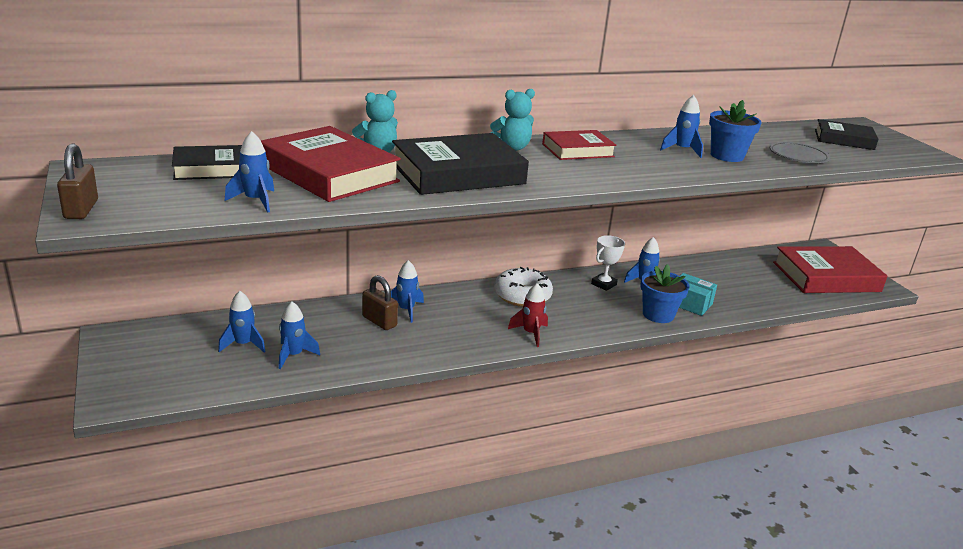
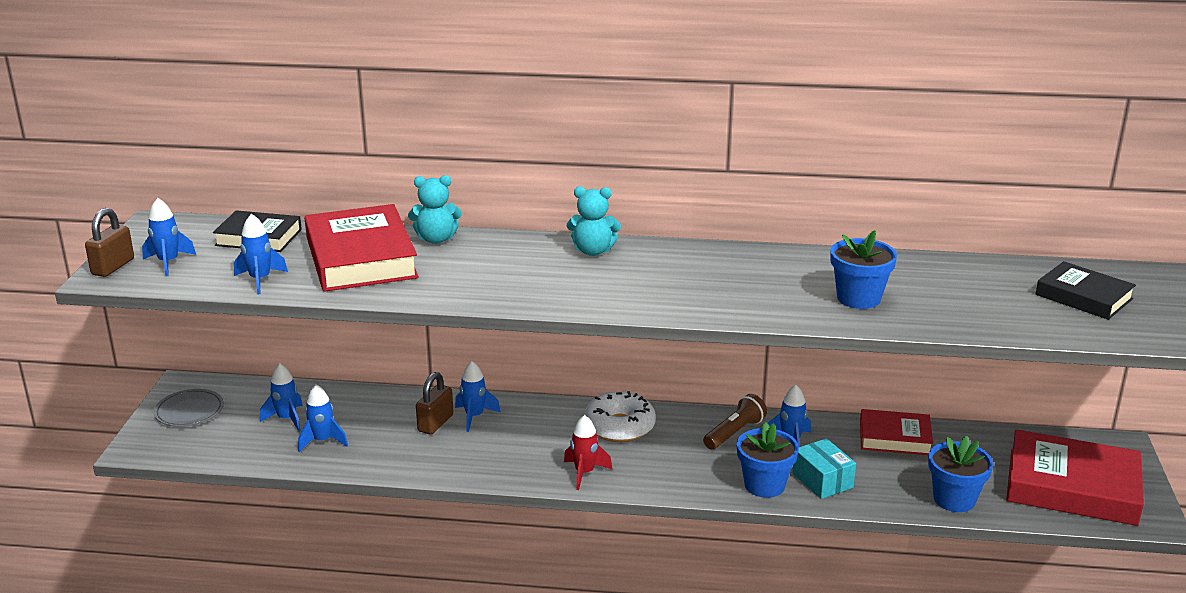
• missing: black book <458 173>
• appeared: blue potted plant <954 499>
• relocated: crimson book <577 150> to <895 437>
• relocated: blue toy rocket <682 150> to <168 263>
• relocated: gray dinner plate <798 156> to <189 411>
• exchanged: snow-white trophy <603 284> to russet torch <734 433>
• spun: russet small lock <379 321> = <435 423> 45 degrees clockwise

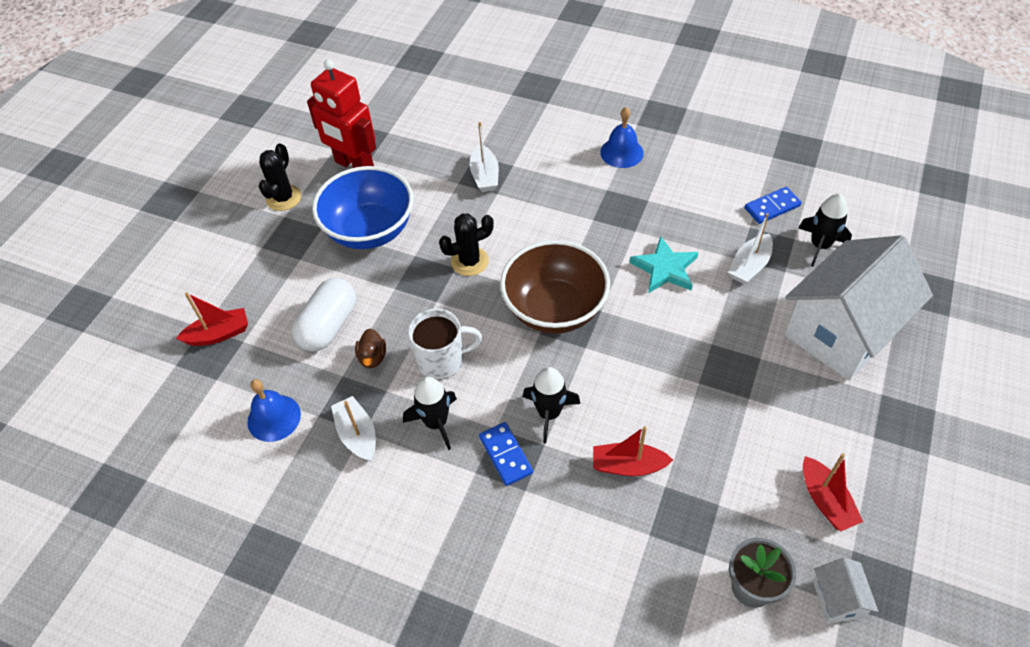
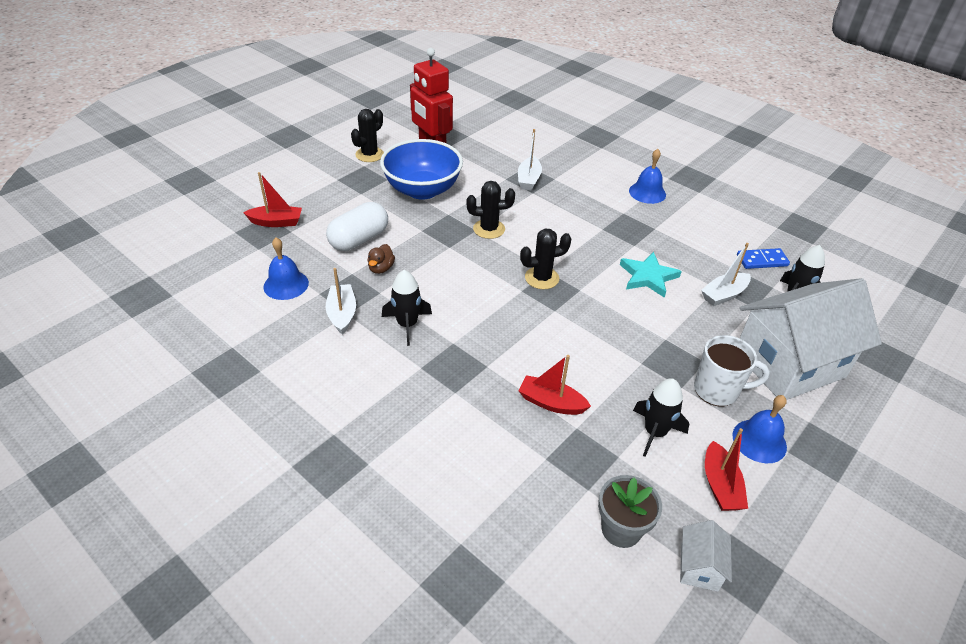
• missing: blue domino <506 455>
• appeared: blue hand bell <759 441>
• relocated: snow-white coffee mug <442 361> to <717 390>
• relocated: black toy rocket <549 413> to <654 432>
• exchanged: russet bowl <554 309> to black prickly plant <542 278>

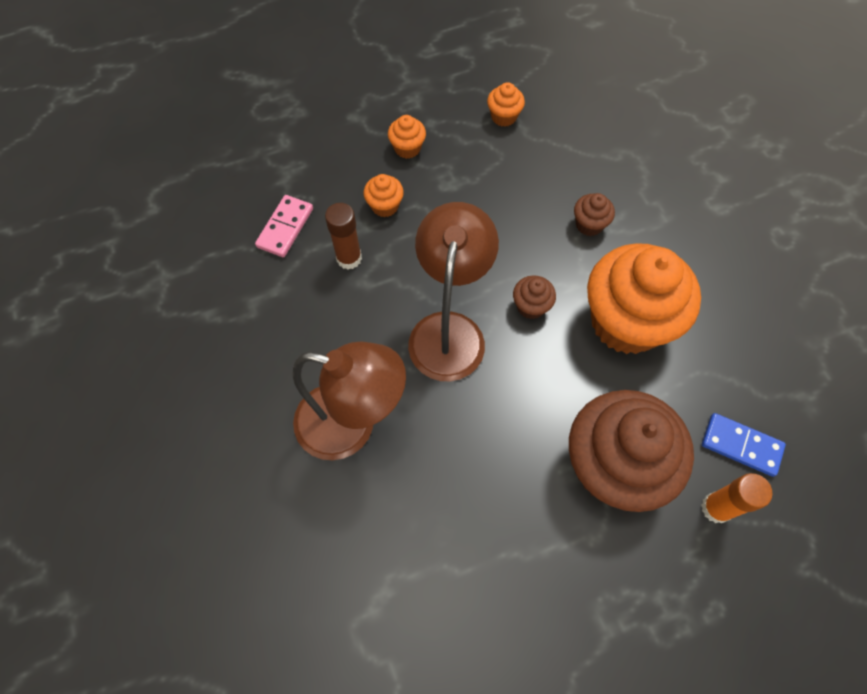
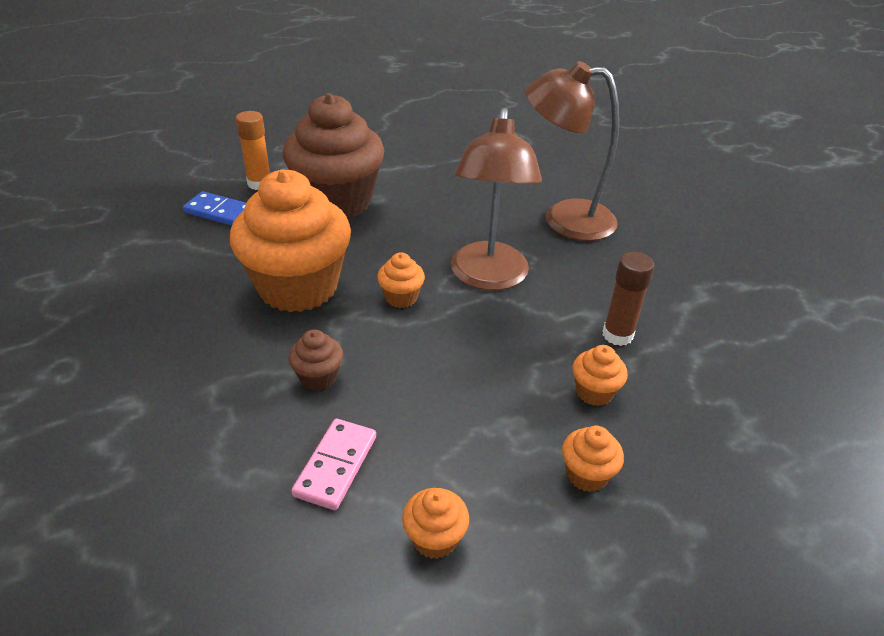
• relocated: rose-pink domino <285 228> to <335 465>
• colour: russet muffin <531 306> to bright orange muffin <401 297>

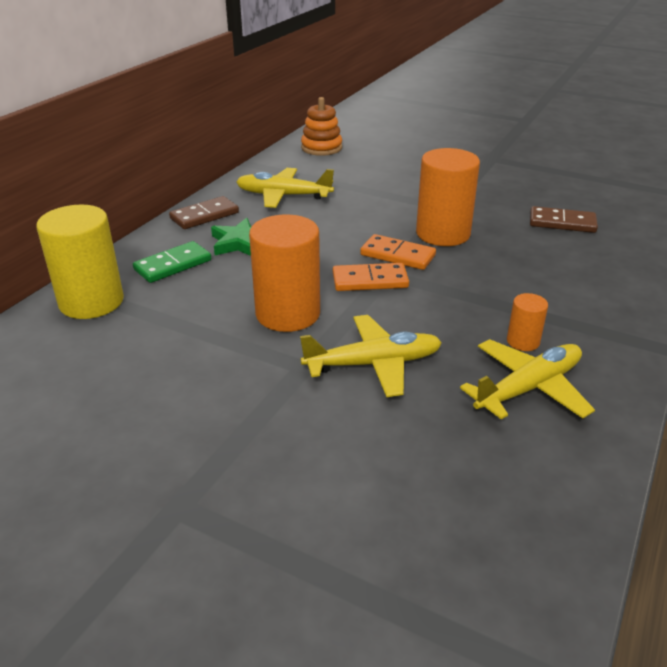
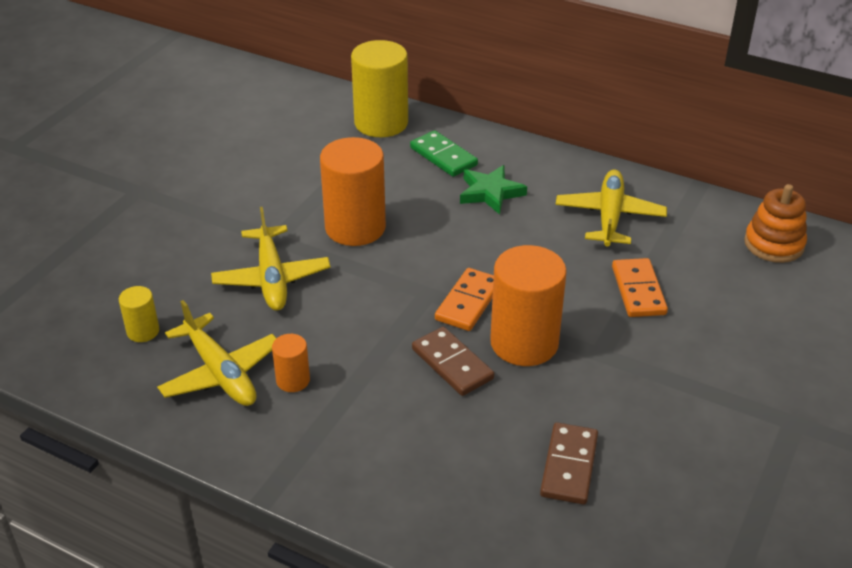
• appeared: golden cylinder shape <143 331>
• relocated: russet domino <204 215> to <452 364>
• relocated: bright orange domino <370 280> to <638 290>

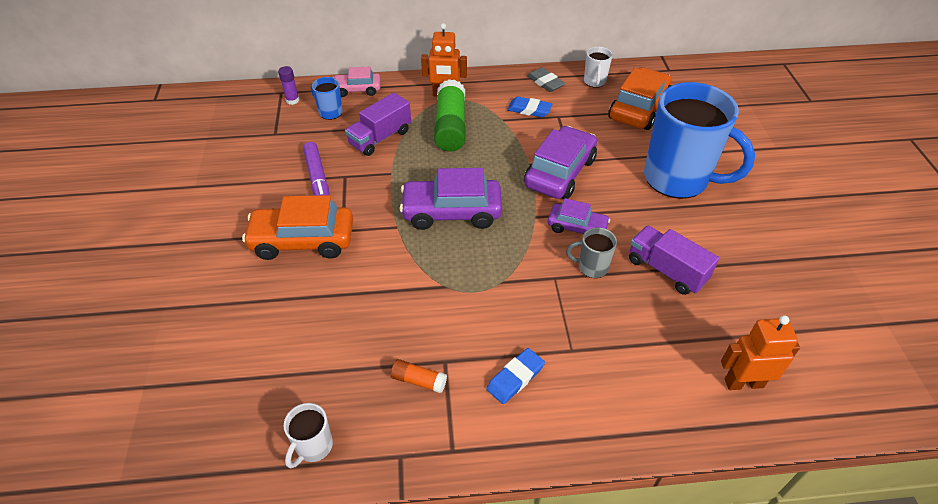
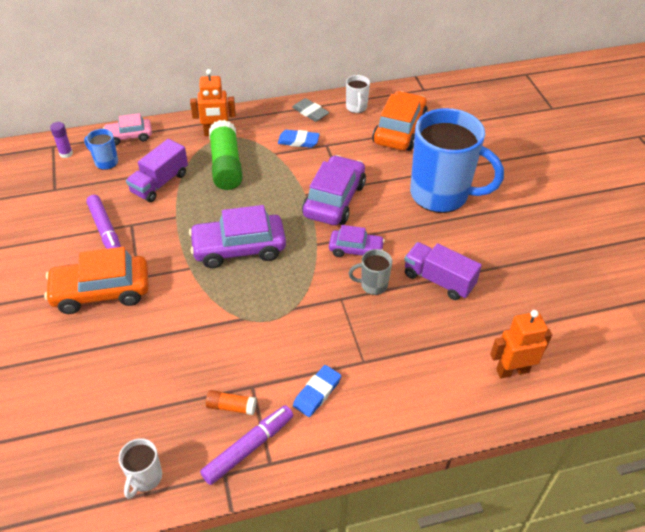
• appeared: royal purple marker pen <248 448>

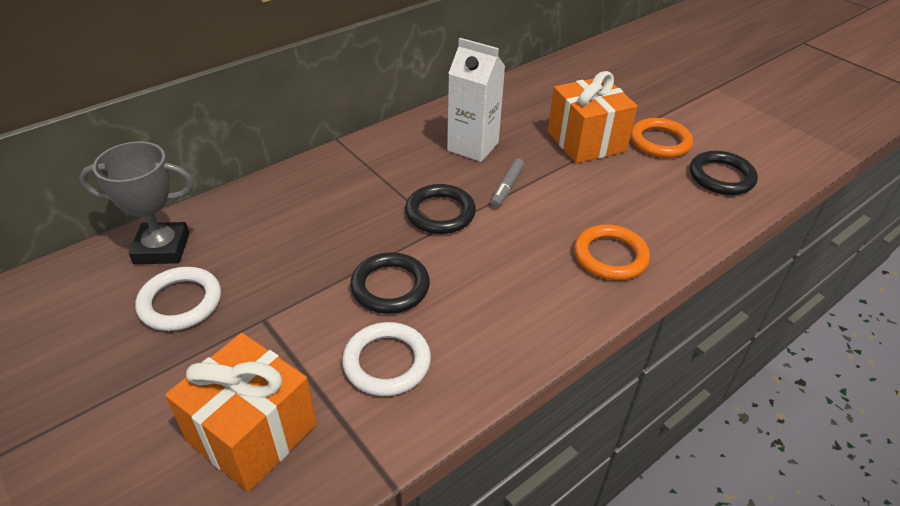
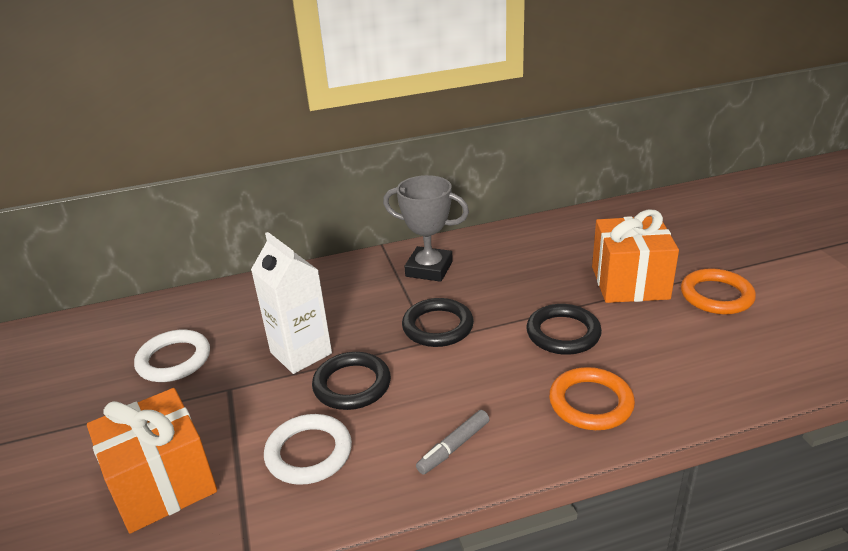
• relocated: gray trophy <162 248> to <429 269>
• relocated: snow-white milk carton <473 146> to <301 353>
• relocated: gray marker pen <507 187> to <454 447>
• relocated: black hoop <721 177> to <563 333>

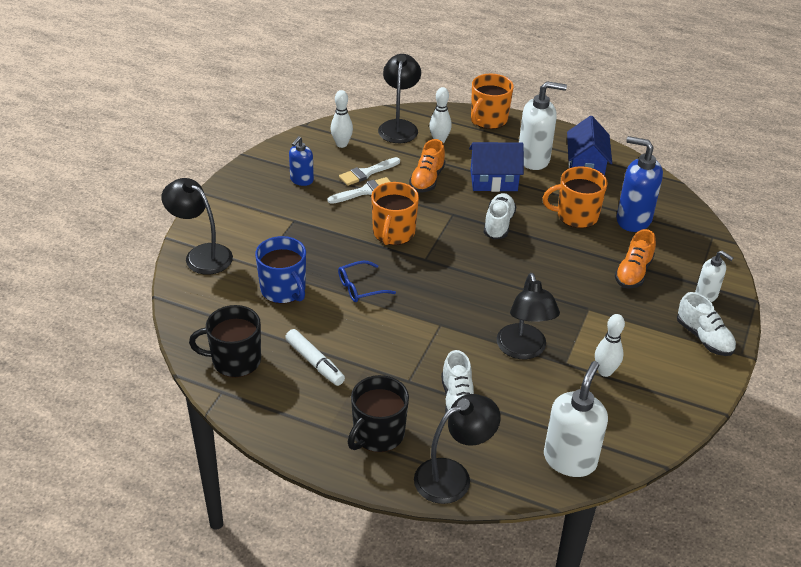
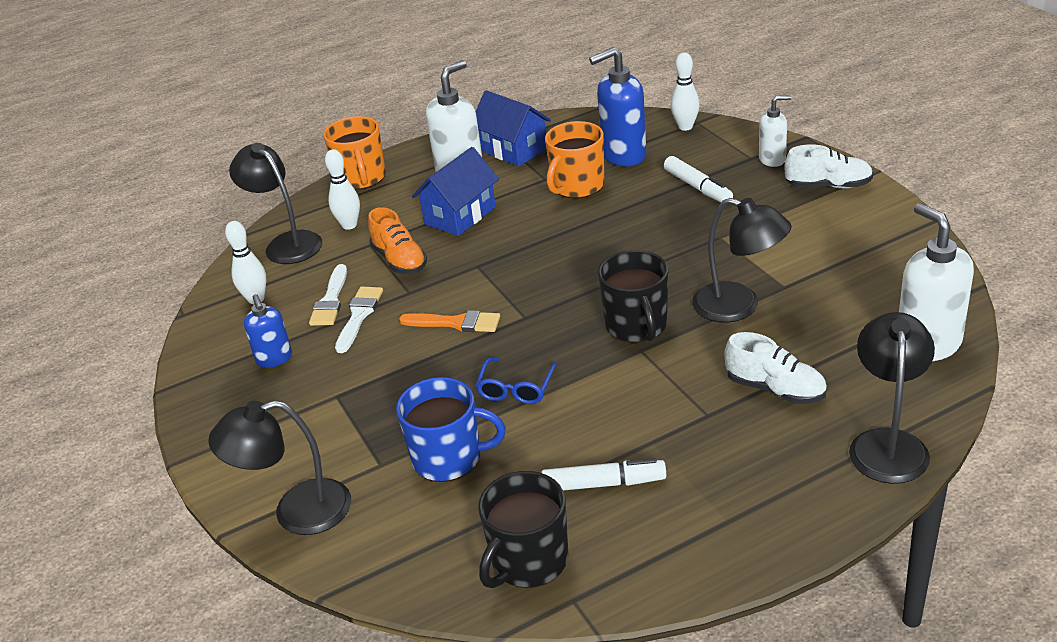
• missing: snow-white sneaker <498 224>
• relocated: black coffee mug <378 434> to <637 326>
• relocated: snow-white bowling pin <605 371> to <685 127>
• exchanged: bright orange coffee mug <393 233> to bright orange brush <455 323>
• exchanged: bright orange sneaker <633 273> to snow-white marker pen <697 187>

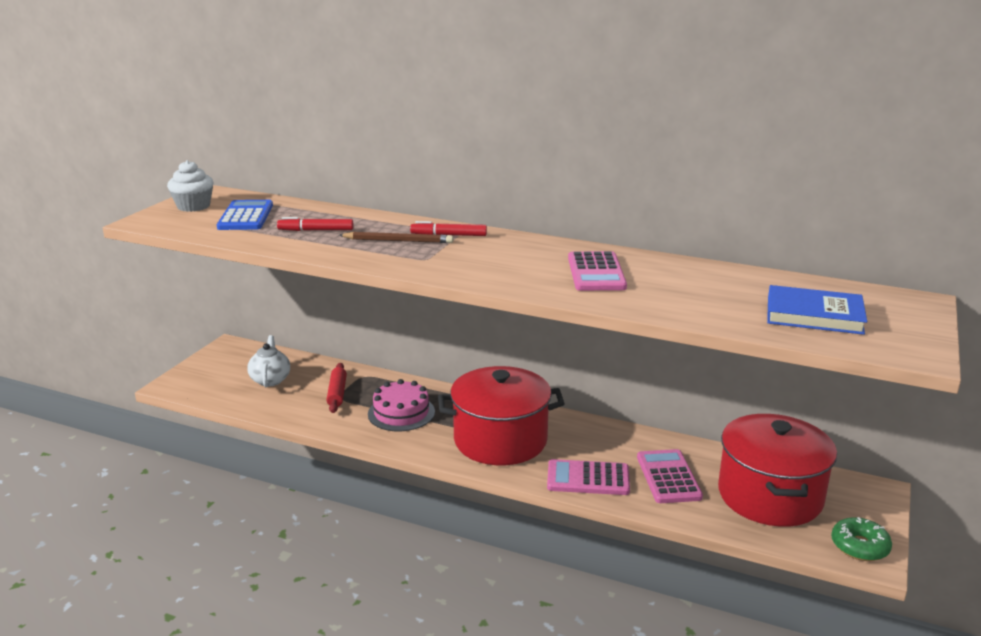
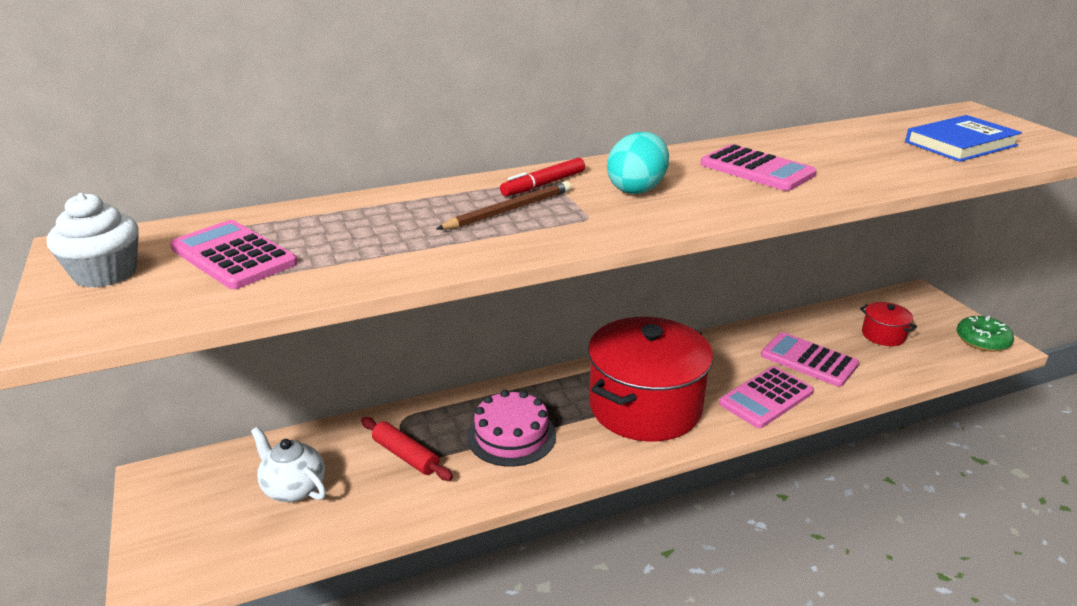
• missing: crimson marker pen <316 230>
• appeared: teal toy egg <637 189>
• colour: blue calculator <246 216> to rose-pink calculator <233 256>
• size: crimson cooking pot <770 496> = <883 335> x0.42

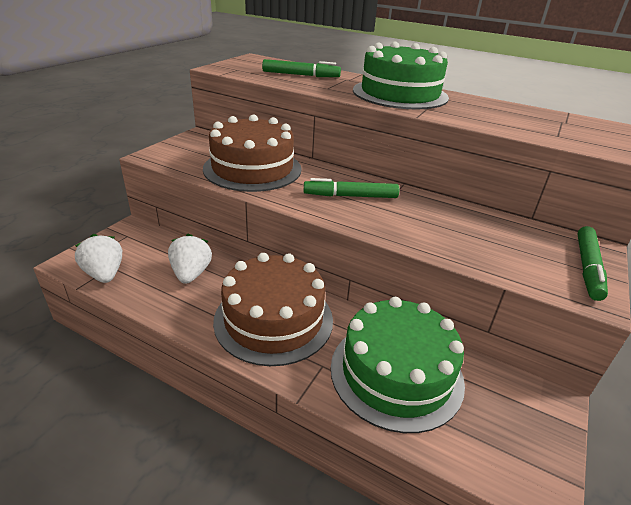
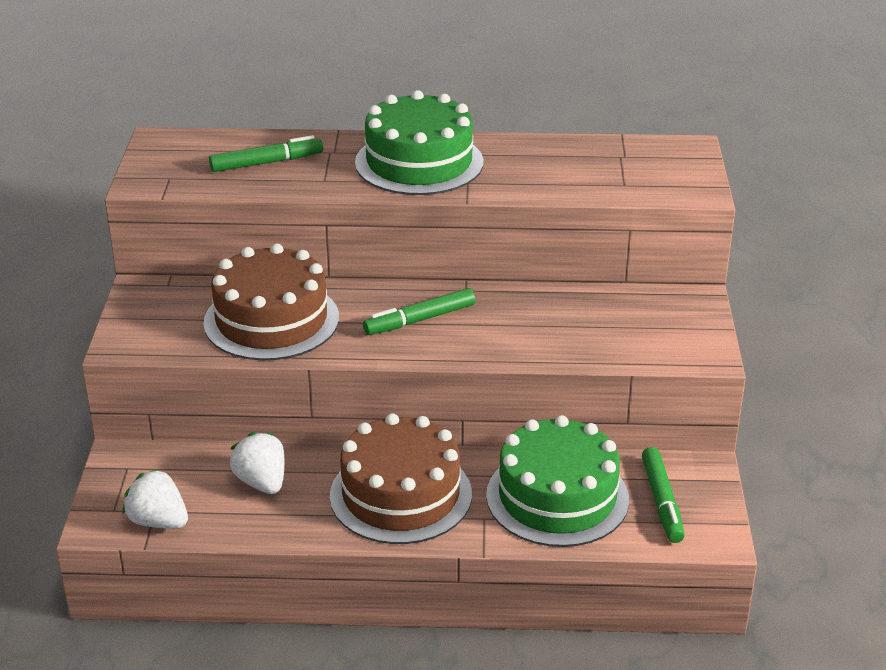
• relocated: emerald marker pen <587 268> to <662 501>

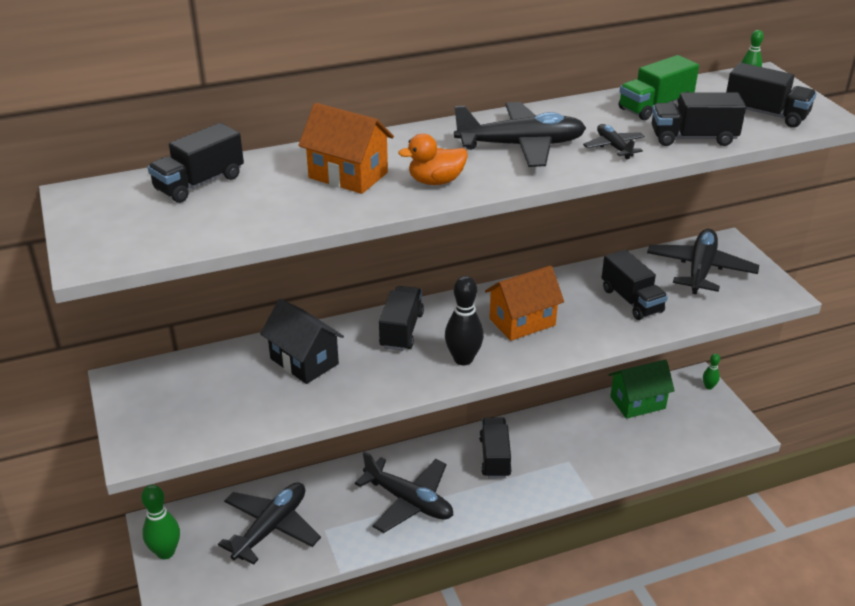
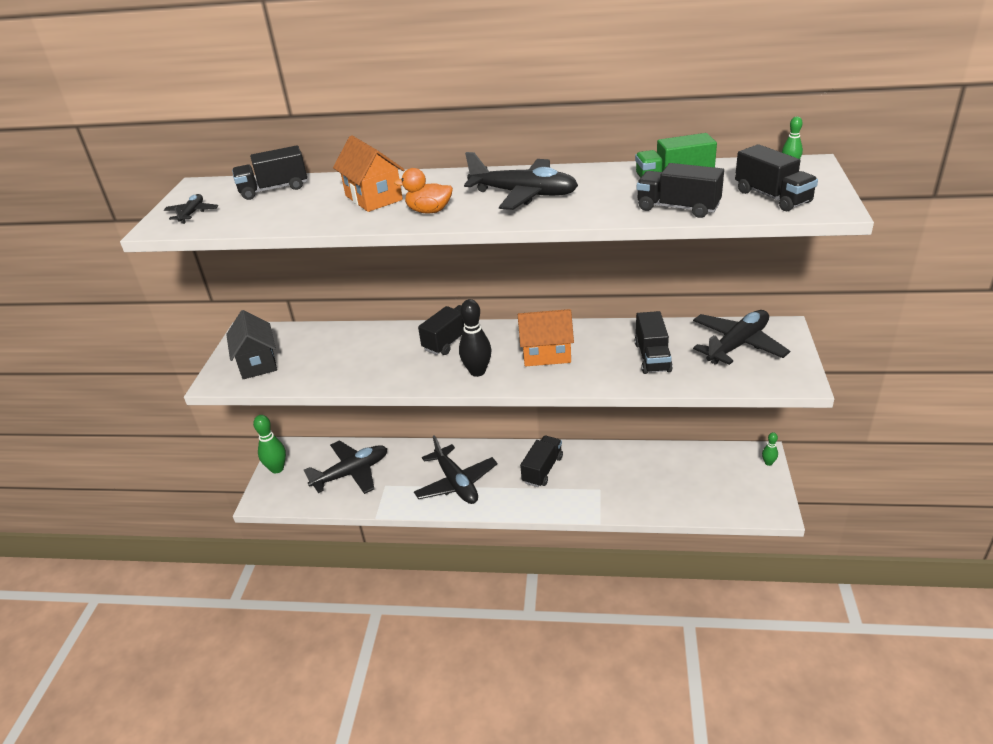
• missing: emerald toy house <637 402>
• relocated: black toy house <304 361> to <257 363>
• relocated: black aeroplane <614 147> to <192 213>

